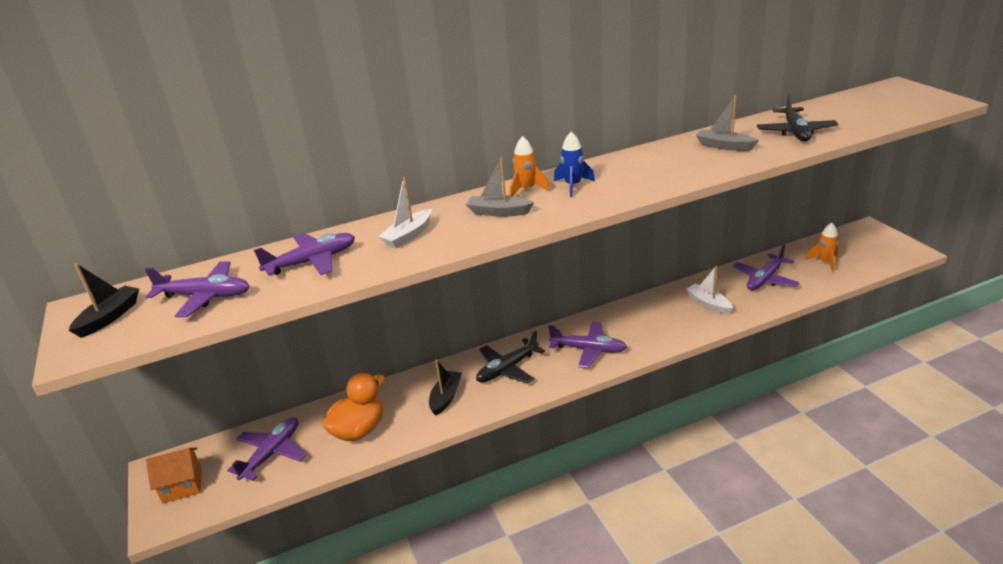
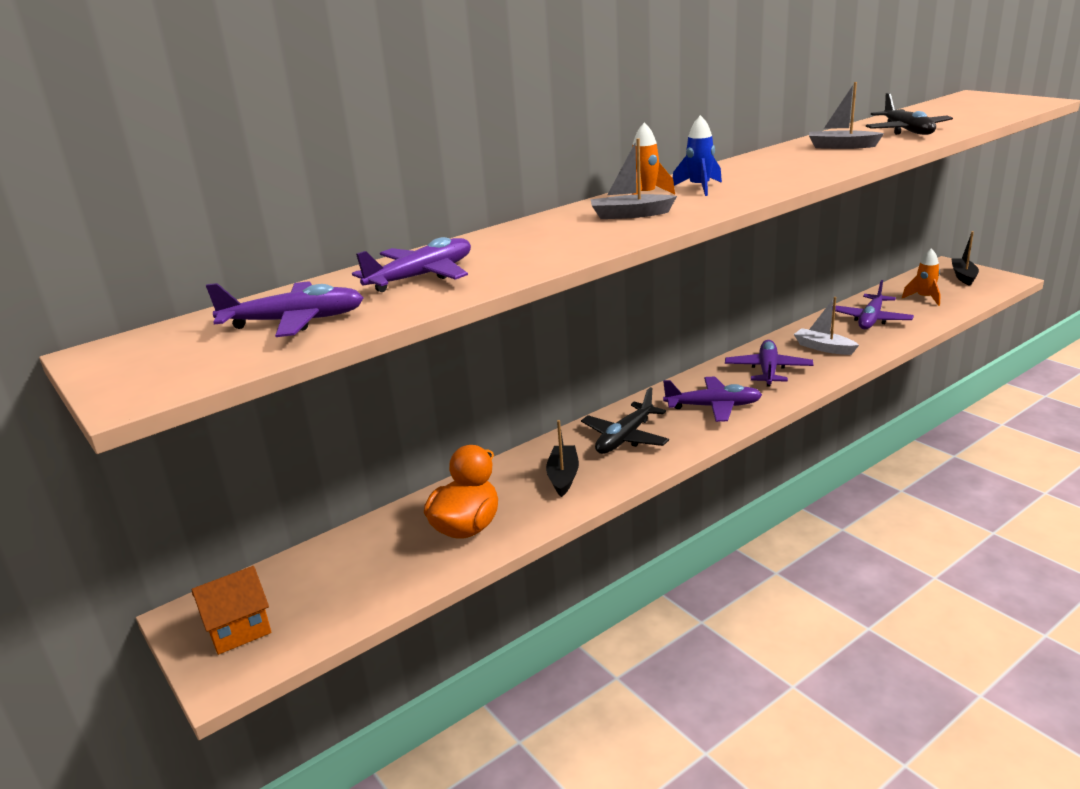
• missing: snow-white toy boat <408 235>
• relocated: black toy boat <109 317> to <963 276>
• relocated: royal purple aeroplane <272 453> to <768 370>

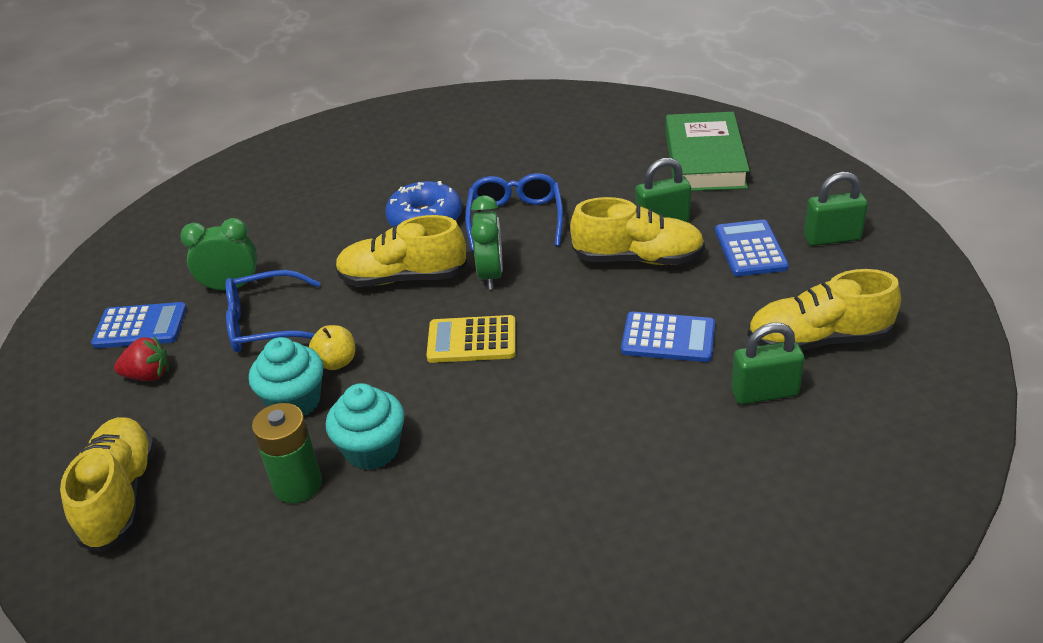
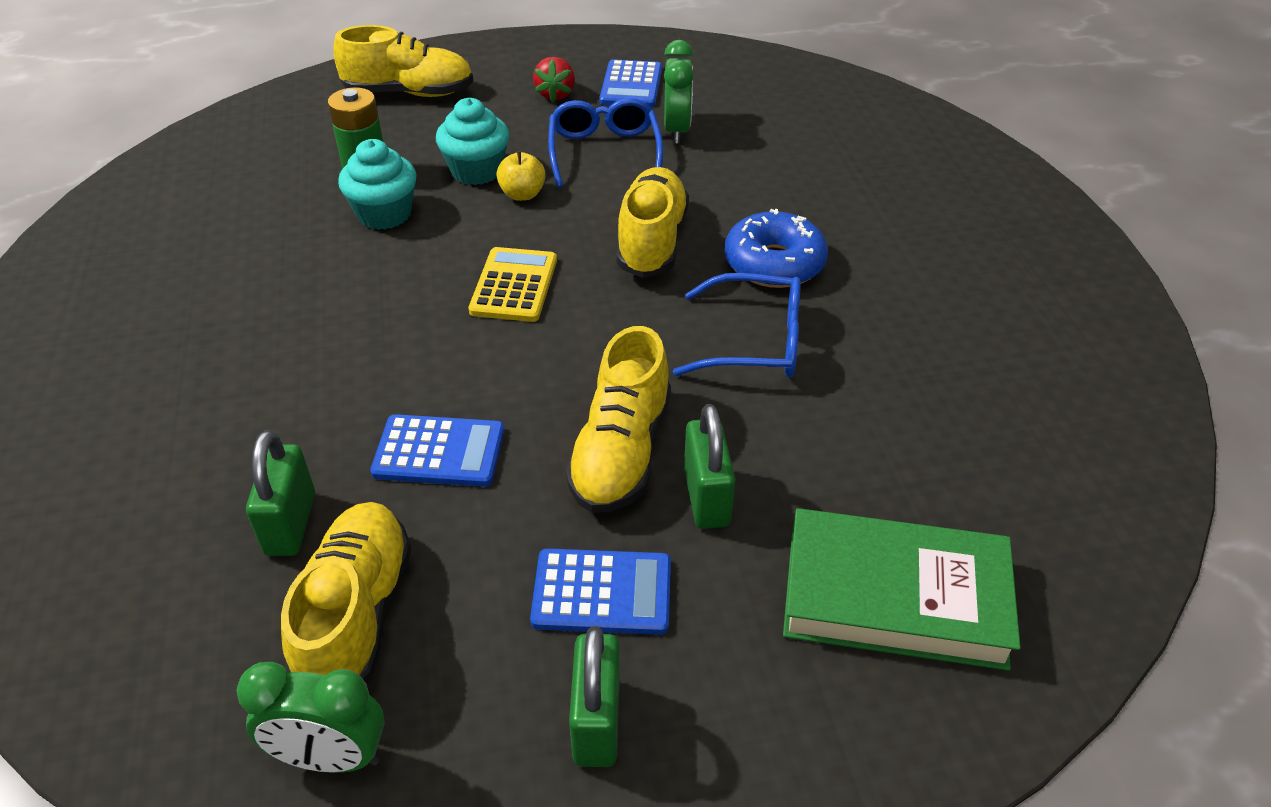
• relocated: emerald clock <490 275> to <331 757>
• spun: blue calculator <668 338> = <439 451> 105 degrees counterclockwise

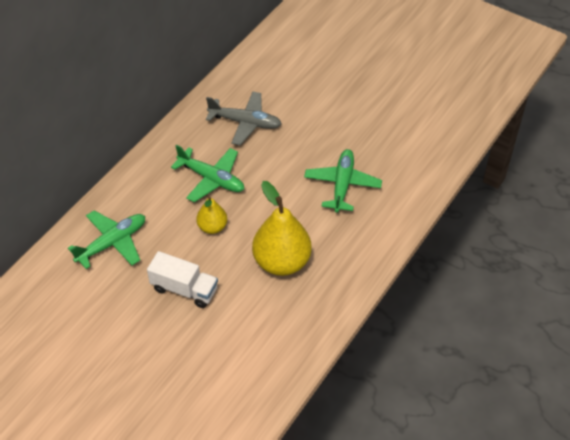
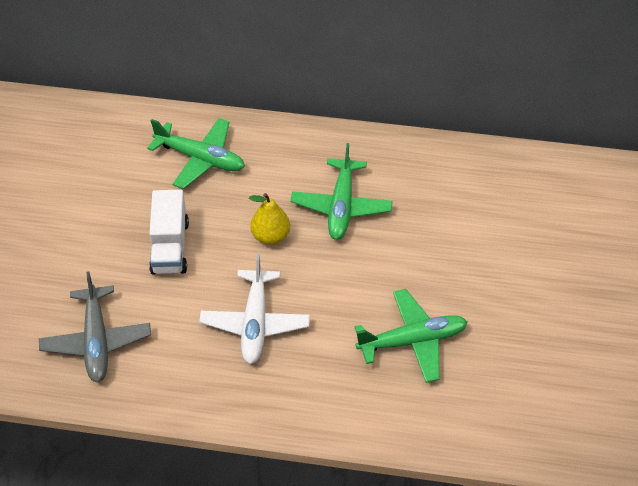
• relocated: gray aeroplane <245 123> to <96 341>
• exchanged: golden toy pear <282 262> to snow-white aeroplane <255 323>

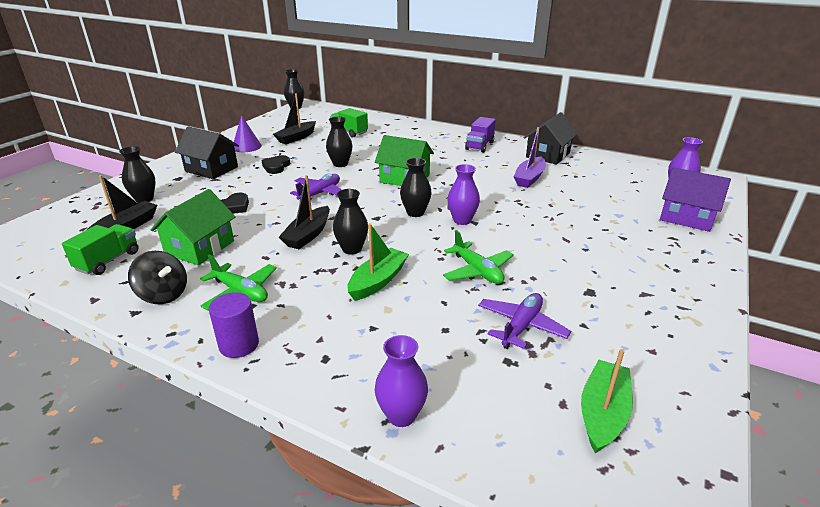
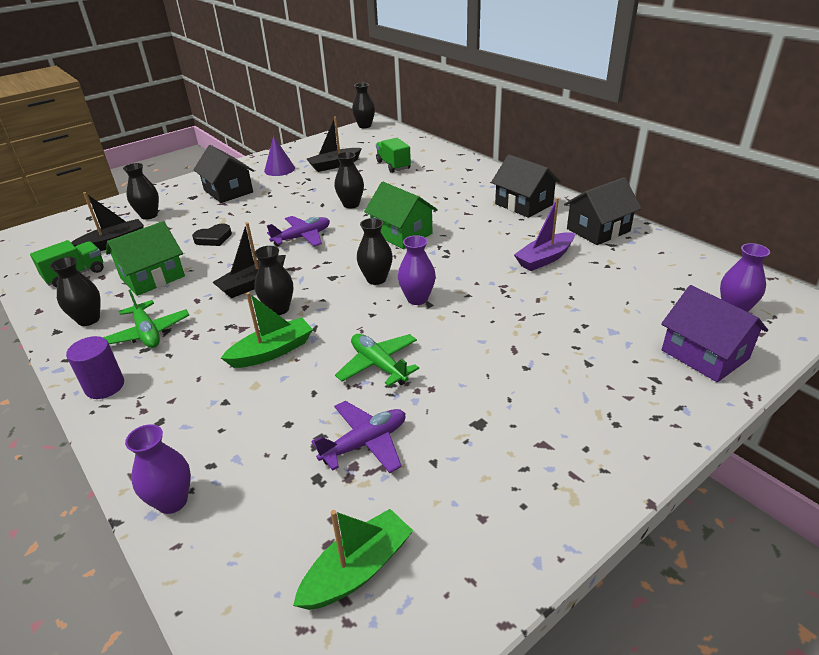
• missing: black heart shape <276 167>
• exchanged: black spinning top <163 295> to black vase <88 319>
• exchanged: royal purple toy truck <479 146> to black toy house <523 204>
• spun: emerald aeroplane <477 271> = <378 365> 150 degrees clockwise

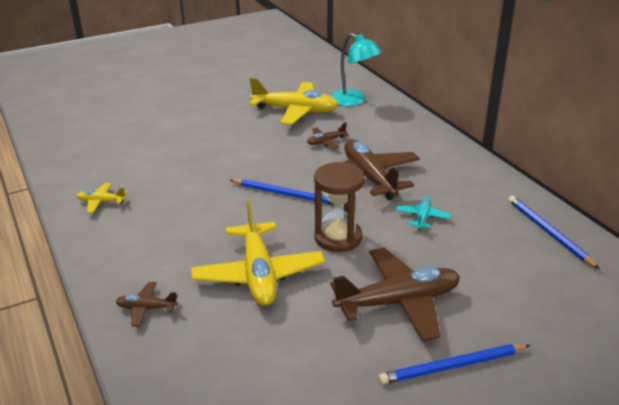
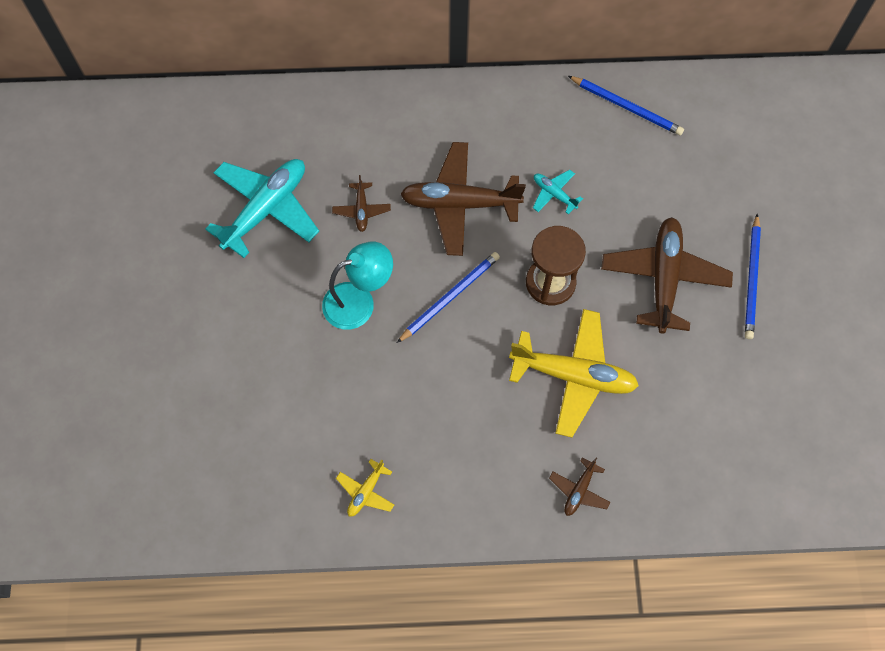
• relocated: teal lamp <354 101> to <359 301>
• colour: golden aeroplane <295 111> to teal aeroplane <266 209>
• spun: blue wooden pencil <548 232> = <626 107> 150 degrees counterclockwise

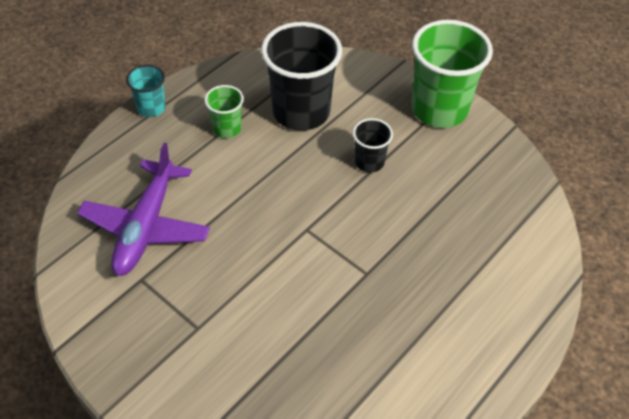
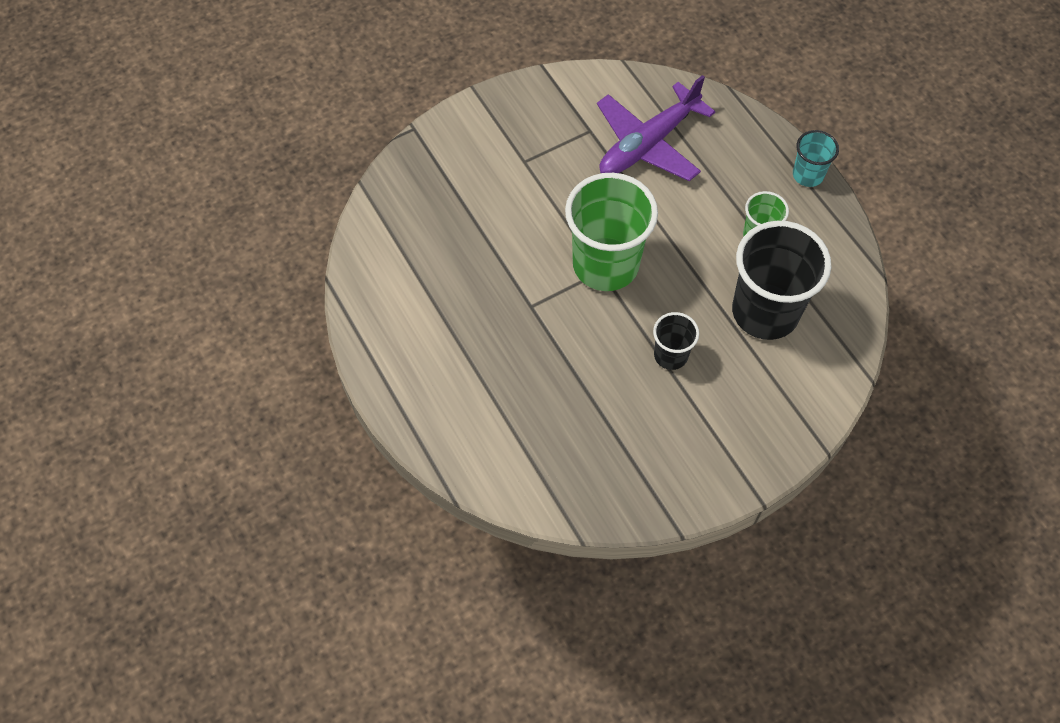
• relocated: emerald beaker <439 109> to <605 264>
• spun: royal purple aeroplane <146 227> = <648 144> 75 degrees counterclockwise

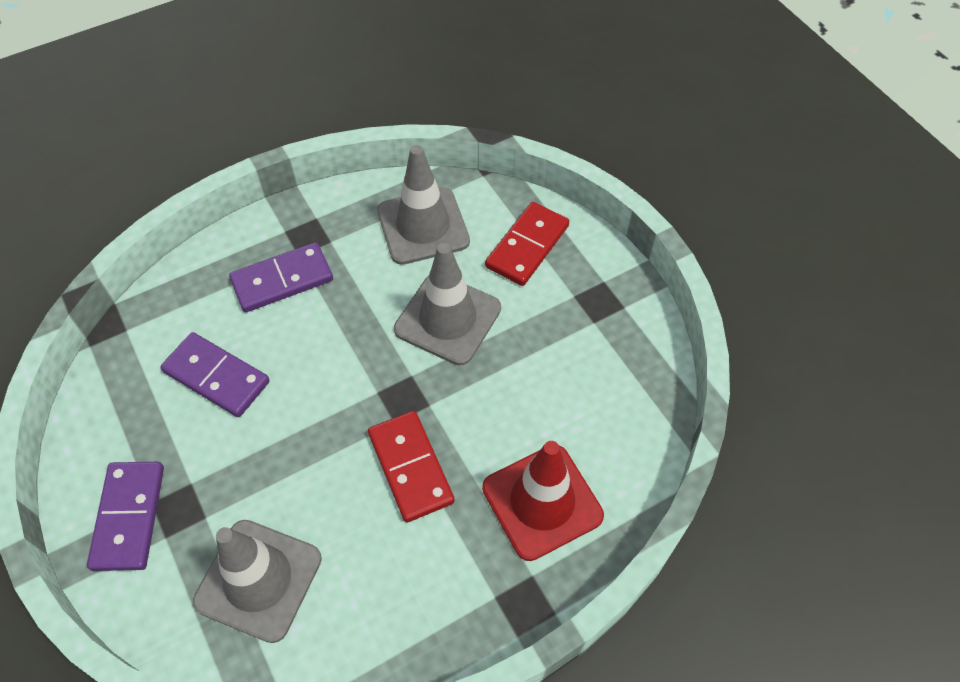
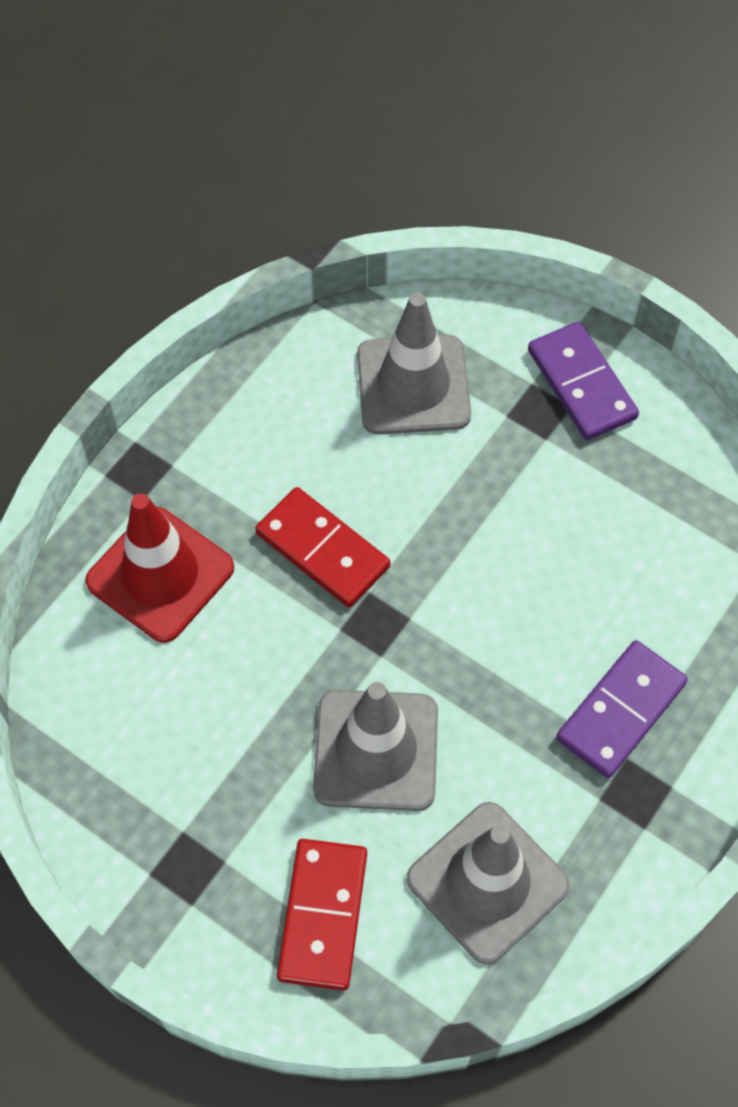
• missing: royal purple domino <216 377>

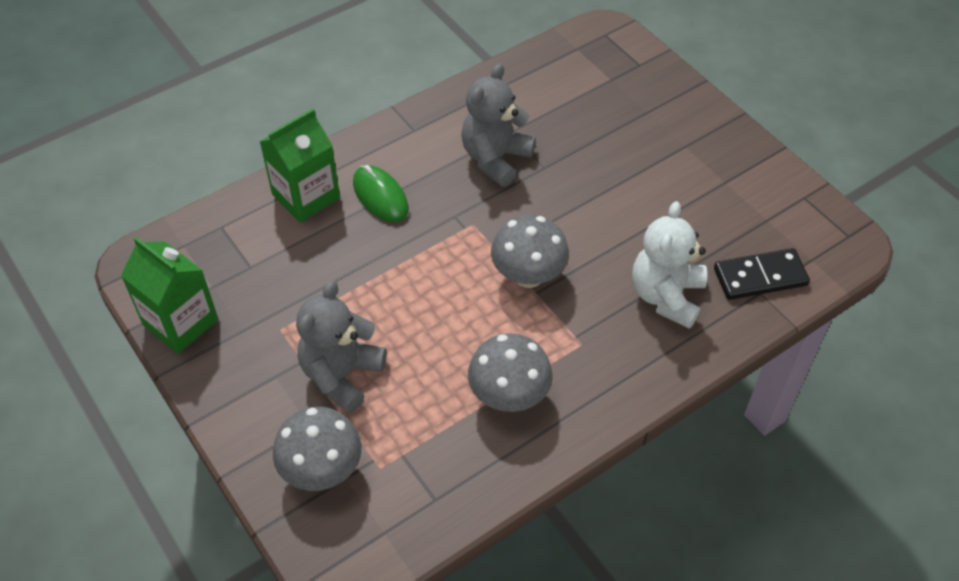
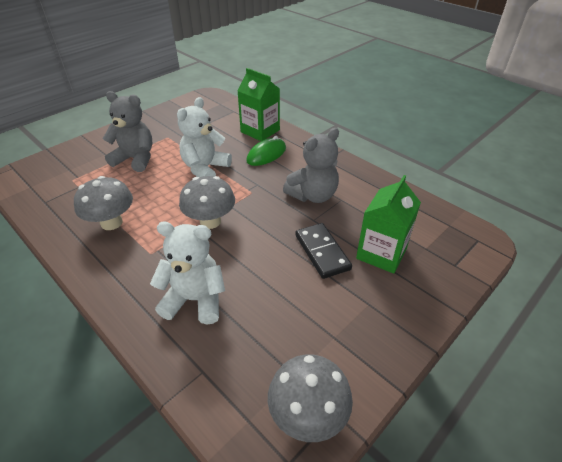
• appeared: snow-white teddy <205 168>
• relocated: emerald milk carton <181 322> to <381 253>
• relocated: gray mushroom <322 470> to <308 414>
• relocated: black domino <760 276> to <322 252>
• spun: gray teddy <495 158> = <313 195> 120 degrees clockwise

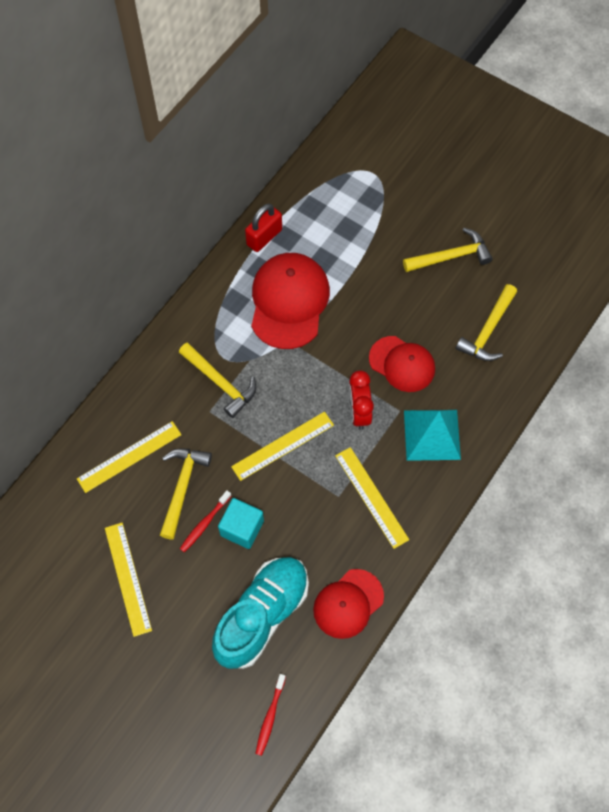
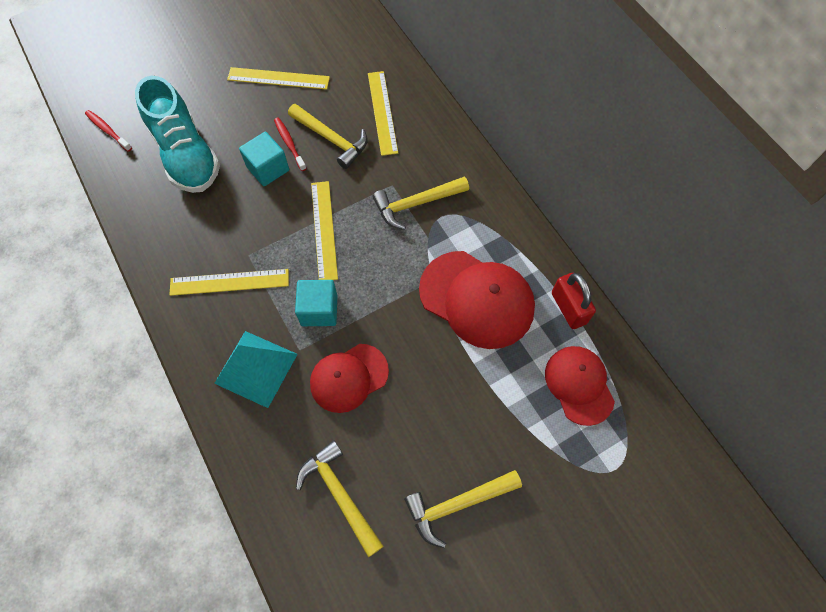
• relocated: crimson baseball cap <348 604> to <579 385>
• exchanged: crimson clock <359 412> to teal block <319 310>
• spun: golden claw hammer <451 256> = <457 504> 60 degrees clockwise

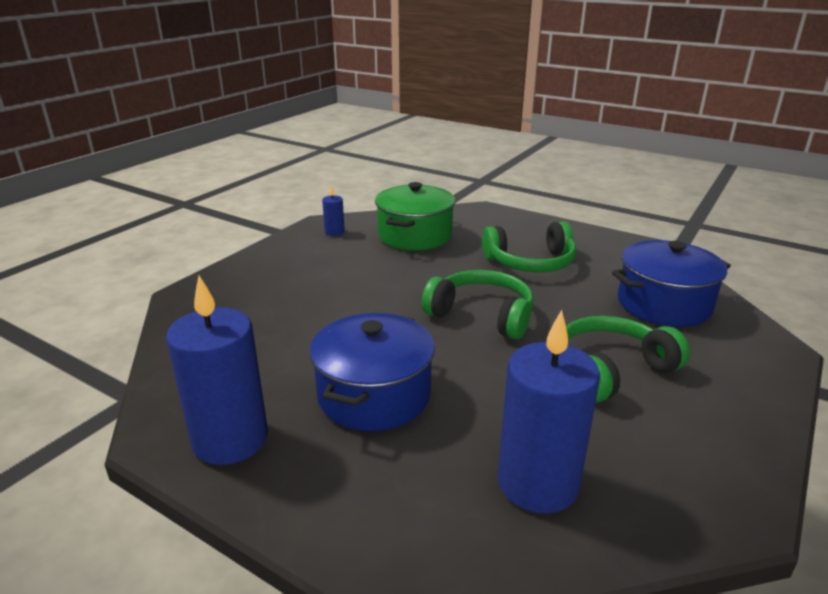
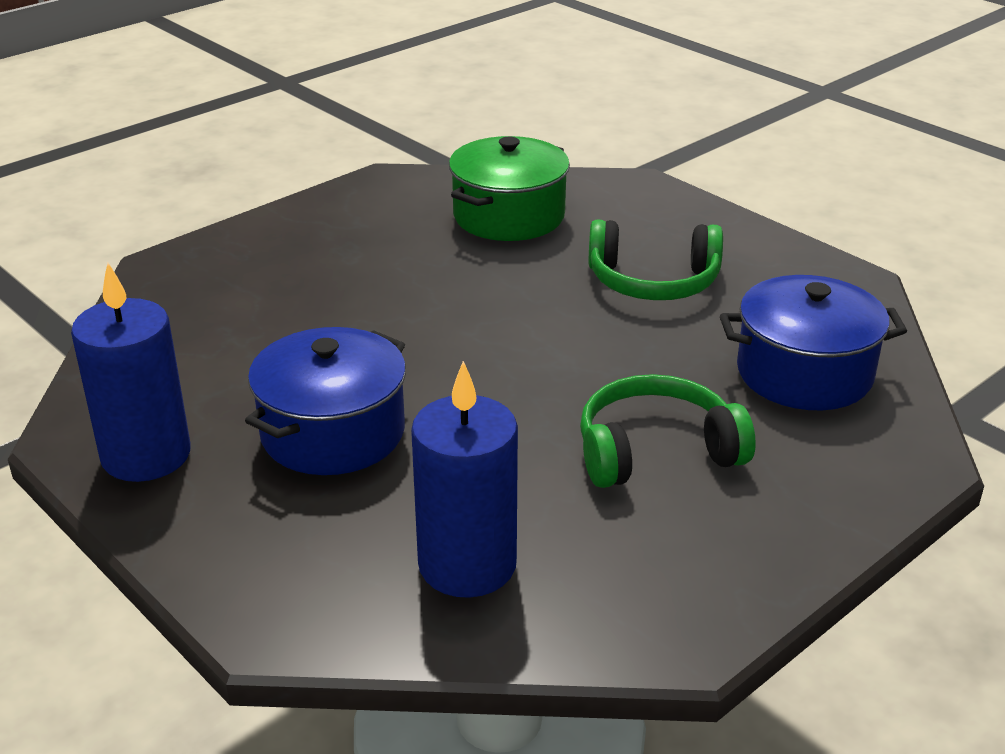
• missing: blue candle <334 232>
• missing: emerald headset <482 315>

